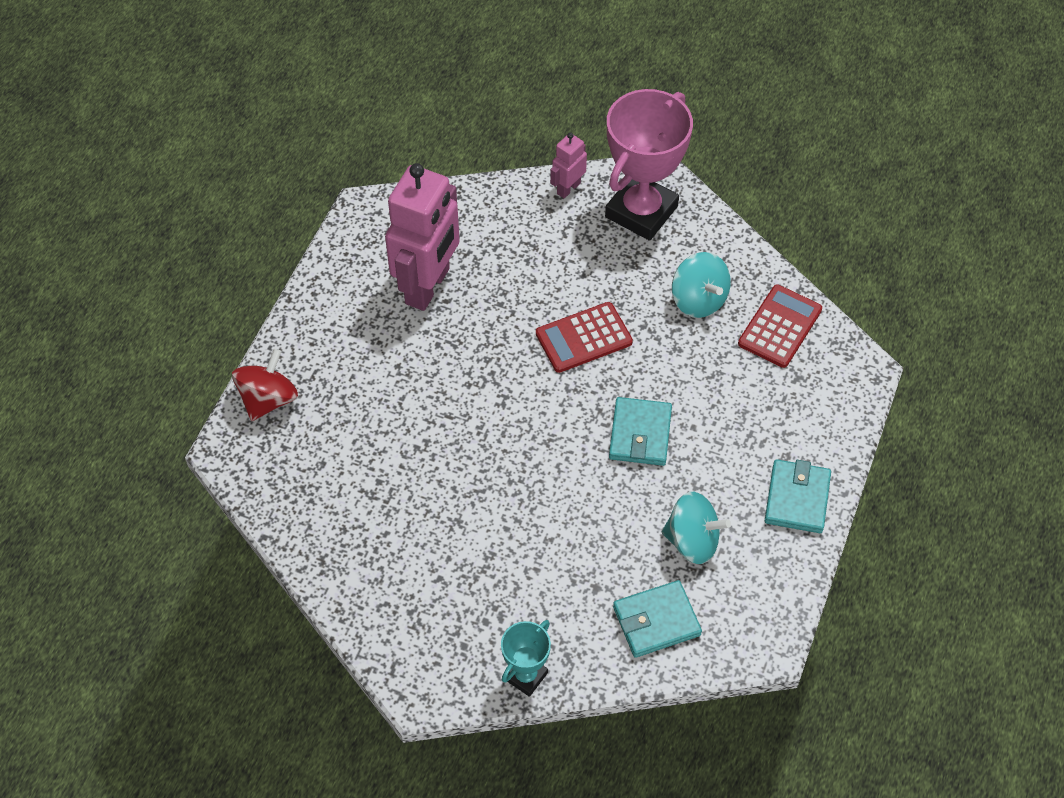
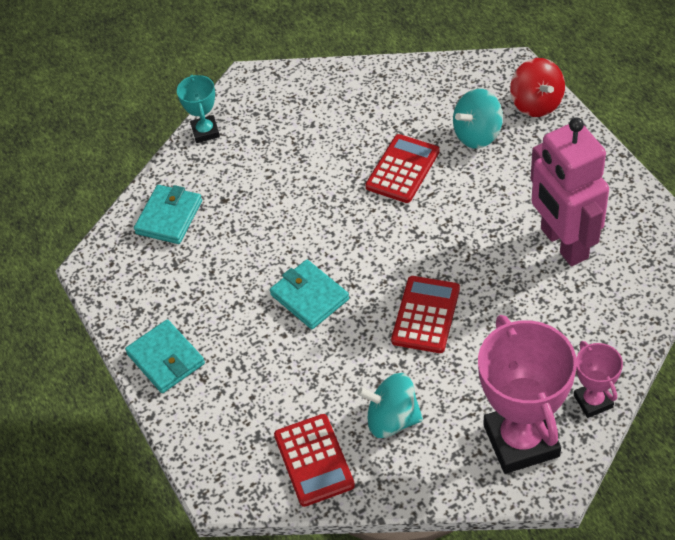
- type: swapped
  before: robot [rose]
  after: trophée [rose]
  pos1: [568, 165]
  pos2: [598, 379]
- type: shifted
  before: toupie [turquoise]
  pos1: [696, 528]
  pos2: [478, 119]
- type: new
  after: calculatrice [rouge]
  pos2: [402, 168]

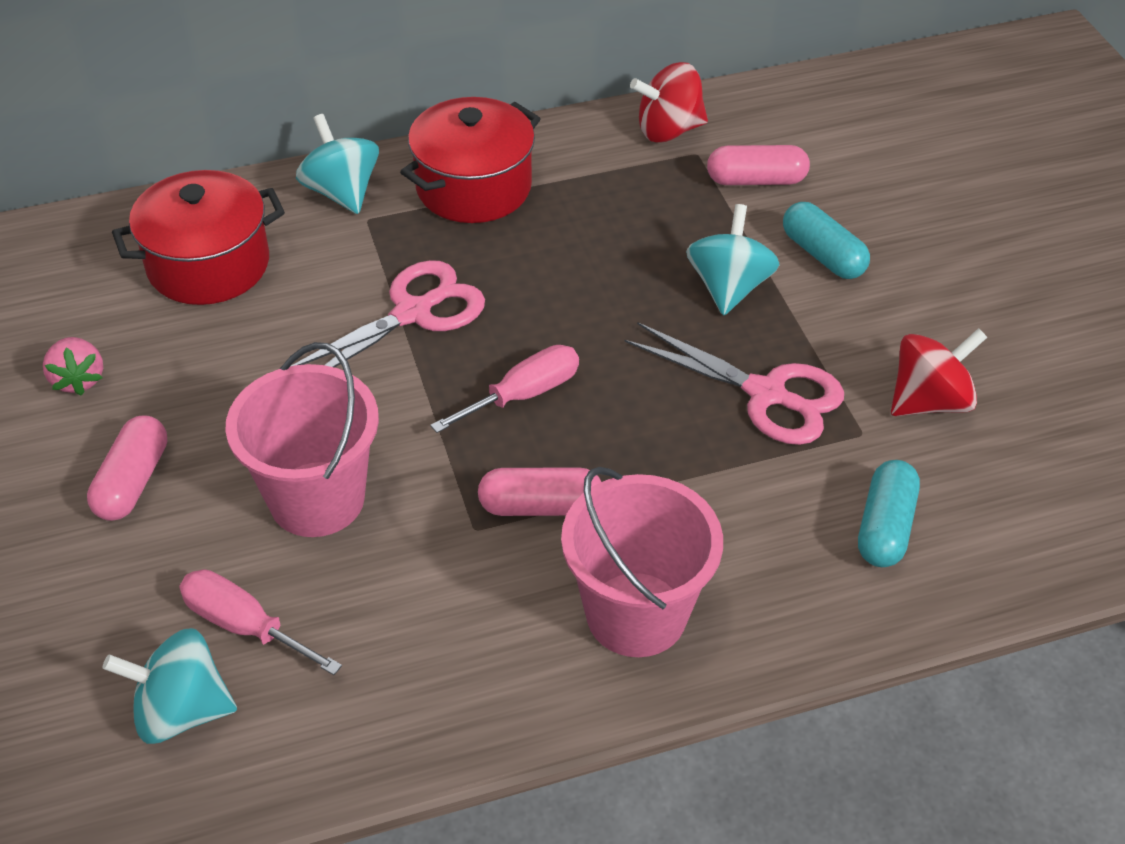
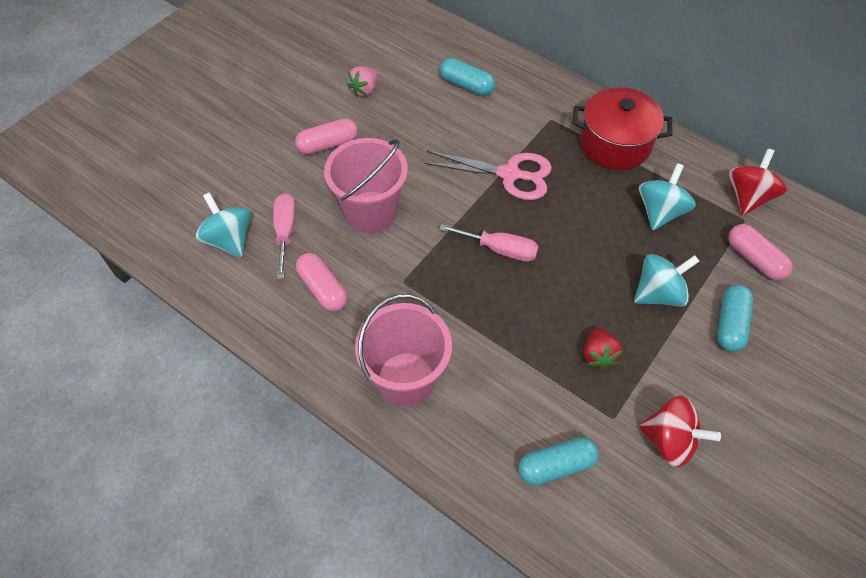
- type: rotated
  before: toupie [rouge]
  pos1: [669, 102]
  pos2: [758, 182]
  turn: 75
- type: shifted
  before: toupie [turquoise]
  pos1: [337, 164]
  pos2: [667, 196]
- type: swapped
  before: marmite [rouge]
  after: gélule [turquoise]
  pos1: [198, 237]
  pos2: [467, 77]
- type: swapped
  before: ciseaux [rose]
  after: fraise [rouge]
  pos1: [734, 383]
  pos2: [603, 349]
- type: shifted
  before: gélule [rose]
  pos1: [539, 491]
  pos2: [321, 282]

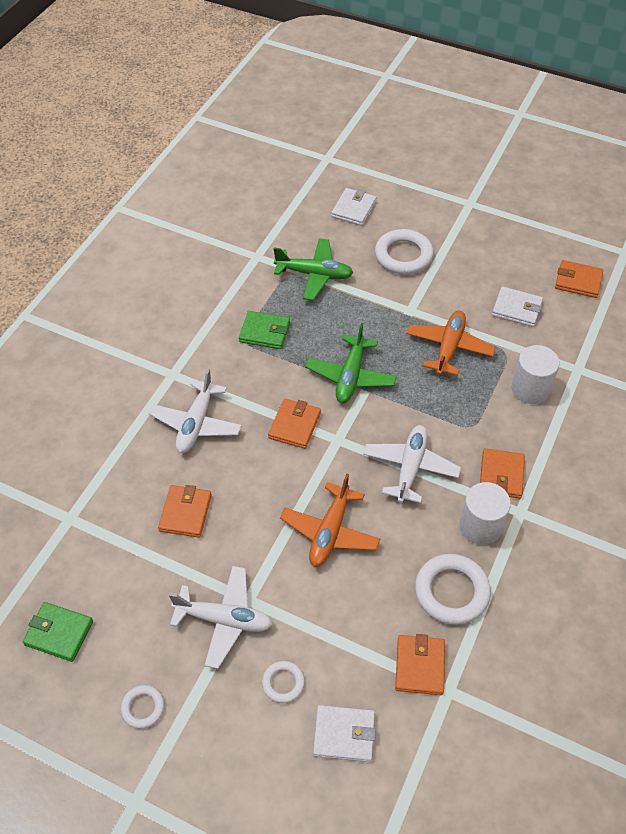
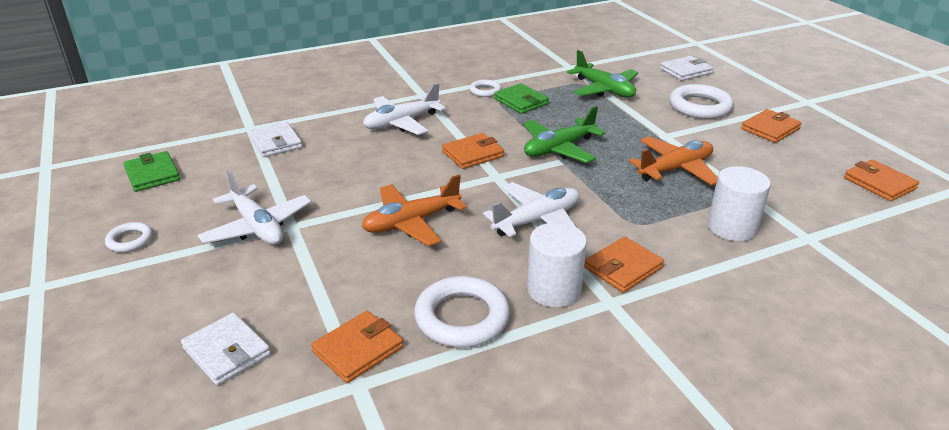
- type: shifted
  before: portefeuille [blanc]
  pos1: [517, 306]
  pos2: [275, 139]
- type: shifted
  before: portefeuille [orange]
  pos1: [185, 511]
  pos2: [771, 126]
- type: shifted
  before: anneau [blanc]
  pos1: [283, 682]
  pos2: [485, 88]

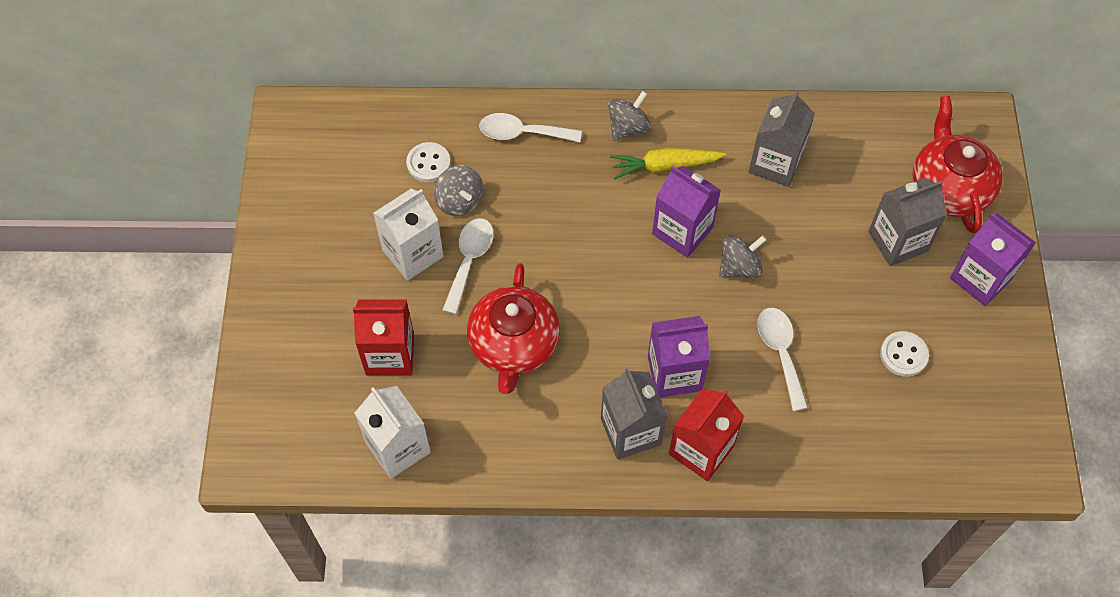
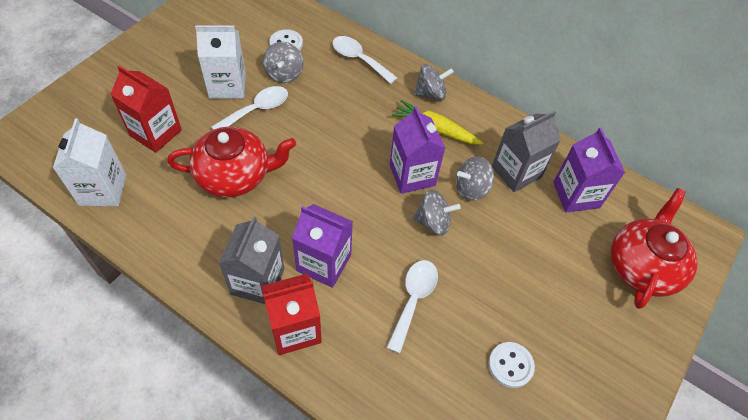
- type: gone
  before: brique de lait [gris]
  pos1: [907, 222]
- type: shifted
  before: brique de lait [violet]
  pos1: [993, 259]
  pos2: [589, 169]
- type: rotated
  before: théière [rouge]
  pos1: [513, 328]
  pos2: [231, 161]
  turn: -135
- type: new
  after: toupie [gris]
  pos2: [475, 178]

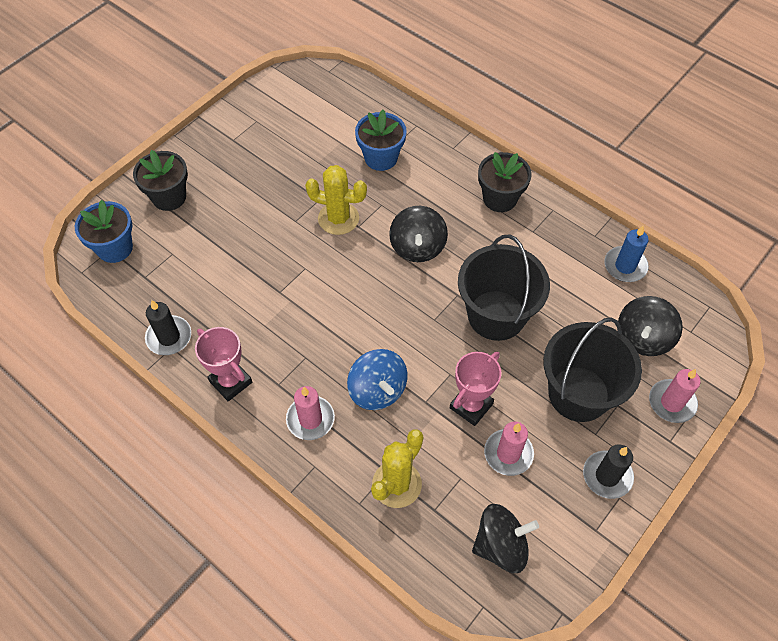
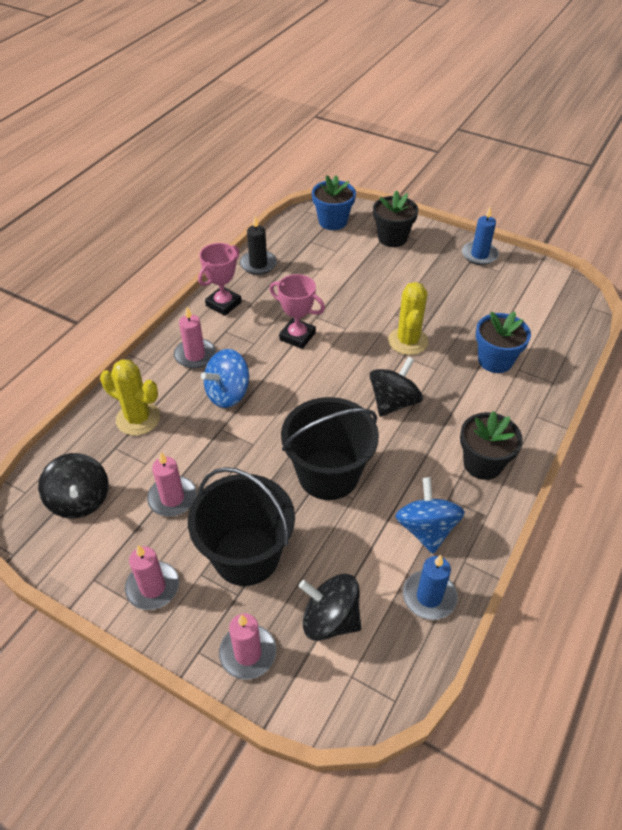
- type: rotated
  before: toupie [noir]
  pos1: [418, 234]
  pos2: [396, 387]
  turn: 135
- type: shifted
  before: trophée [rose]
  pos1: [475, 389]
  pos2: [297, 311]
- type: repainted
  before: bougie [noir]
  after: bougie [rose]
  pos1: [608, 471]
  pos2: [152, 577]
- type: new
  after: bougie [bleu]
  pos2: [480, 236]
- type: new
  after: toupie [bleu]
  pos2: [430, 515]

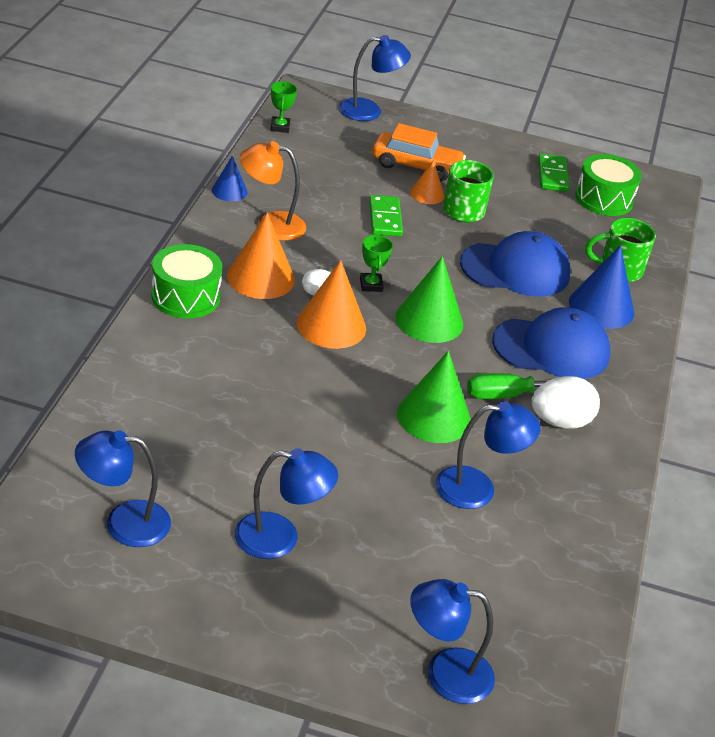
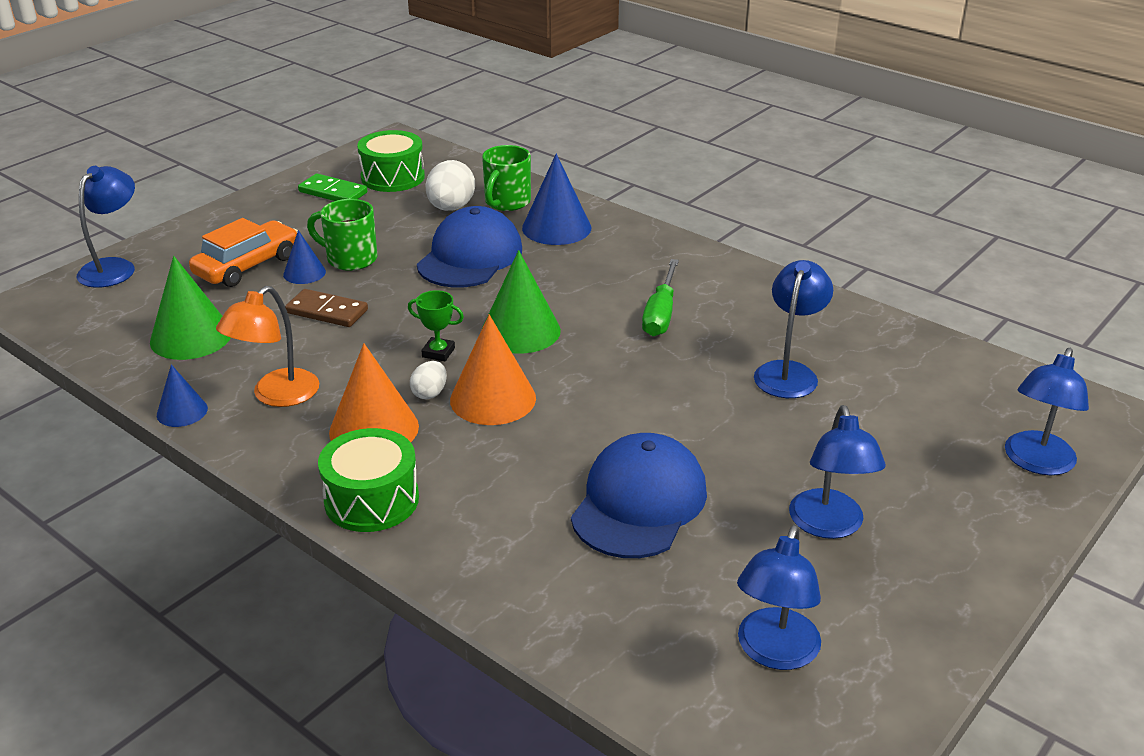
- type: gone
  before: trophée [vert]
  pos1: [284, 107]
- type: repainted
  before: cône [orange]
  after: cône [bleu]
  pos1: [427, 182]
  pos2: [304, 257]
- type: repainted
  before: domino [vert]
  after: domino [marron]
  pos1: [386, 216]
  pos2: [326, 308]
- type: shifted
  before: casquette [bleu]
  pos1: [551, 343]
  pos2: [639, 495]
- type: shifted
  before: cône [vert]
  pos1: [434, 397]
  pos2: [190, 308]
- type: shifted
  before: œuf [blanc]
  pos1: [565, 402]
  pos2: [450, 185]
- type: rotated
  before: lampe [bleu]
  pos1: [286, 503]
  pos2: [837, 472]
  turn: 150

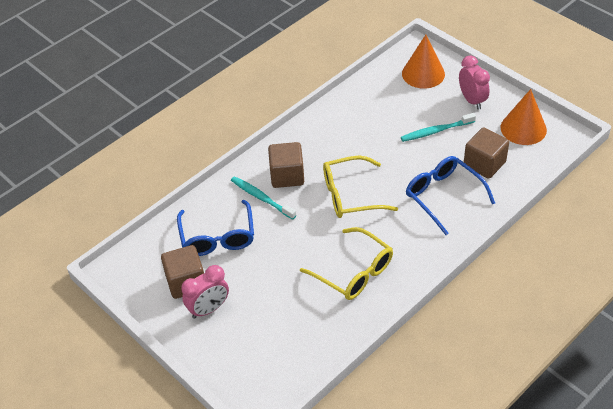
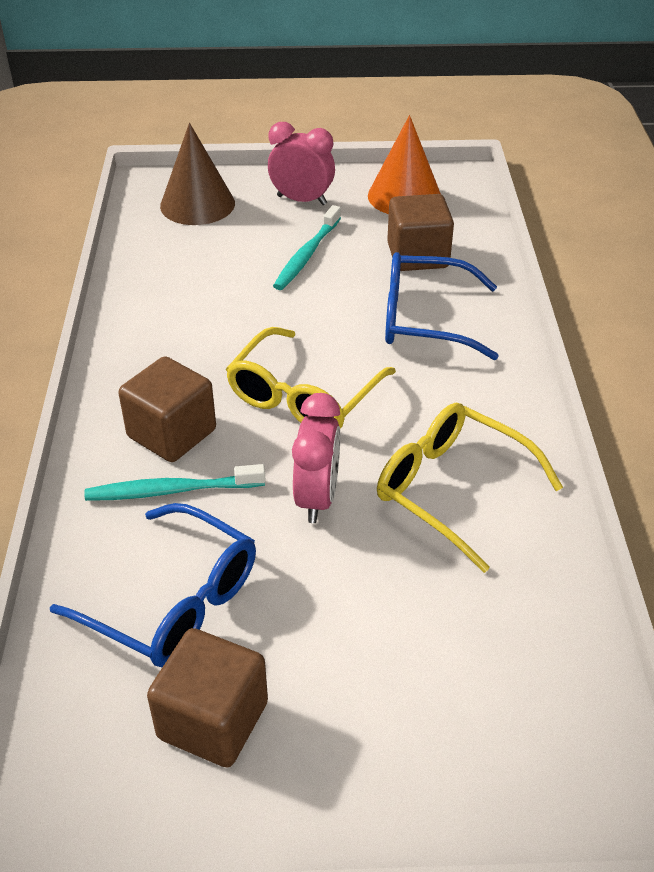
- type: repainted
  before: cône [orange]
  after: cône [marron]
  pos1: [423, 62]
  pos2: [197, 174]
- type: rotated
  before: lunettes [jaune]
  pos1: [346, 263]
  pos2: [470, 488]
  turn: -135
- type: shifted
  before: réveil [rose]
  pos1: [205, 292]
  pos2: [316, 458]

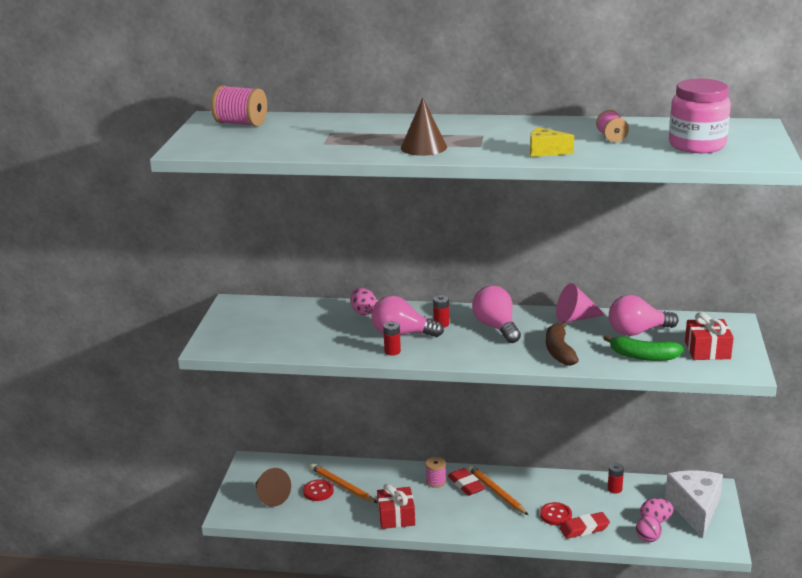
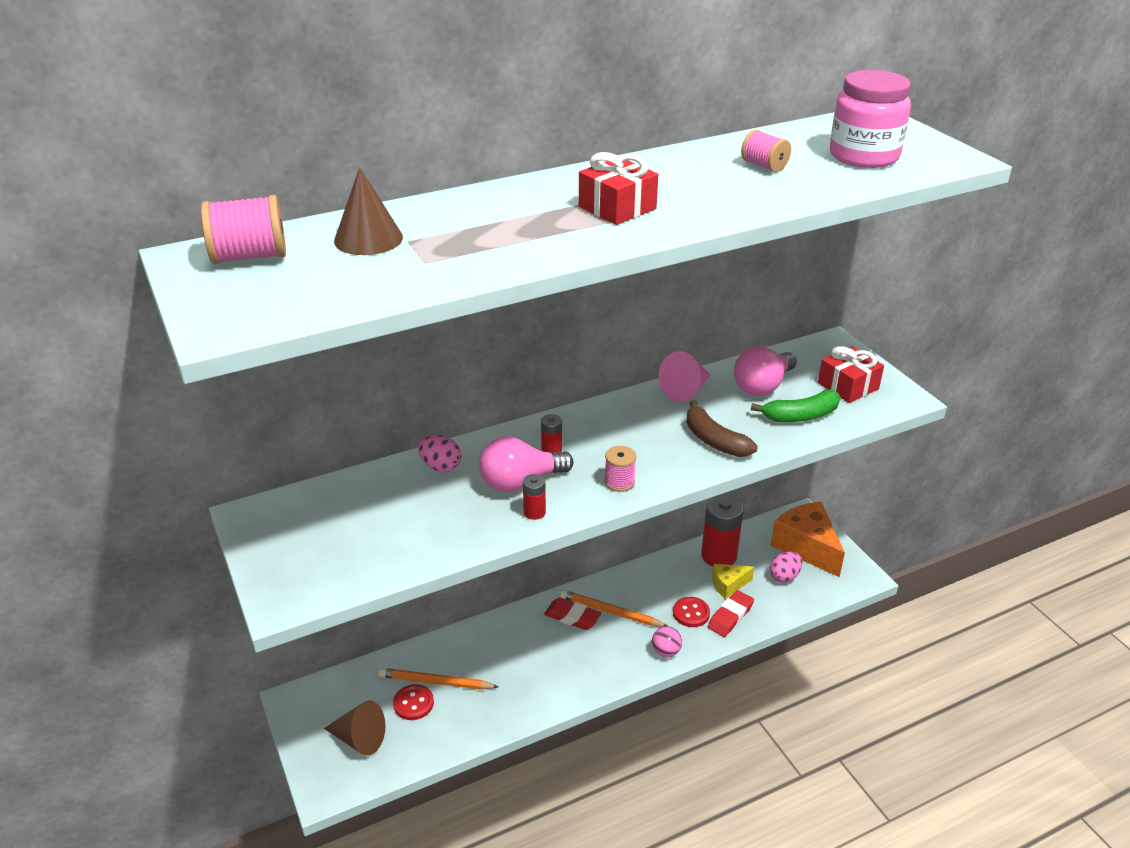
- type: shifted
  before: cône [marron]
  pos1: [424, 126]
  pos2: [368, 211]
- type: shifted
  before: fromage [jaune]
  pos1: [552, 142]
  pos2: [733, 581]
- type: gone
  before: ampoule [rose]
  pos1: [496, 314]
- type: shifted
  before: bobine [rose]
  pos1: [435, 472]
  pos2: [620, 469]
- type: scaled
  before: pile [rouge]
  pos1: [616, 478]
  pos2: [722, 531]
  scale: 2.16
- type: repainted
  before: fromage [blanc]
  after: fromage [orange]
  pos1: [694, 504]
  pos2: [808, 539]
- type: shifted
  before: cadeau [rouge]
  pos1: [396, 506]
  pos2: [618, 188]
- type: shifted
  before: balle [rose]
  pos1: [649, 529]
  pos2: [667, 641]

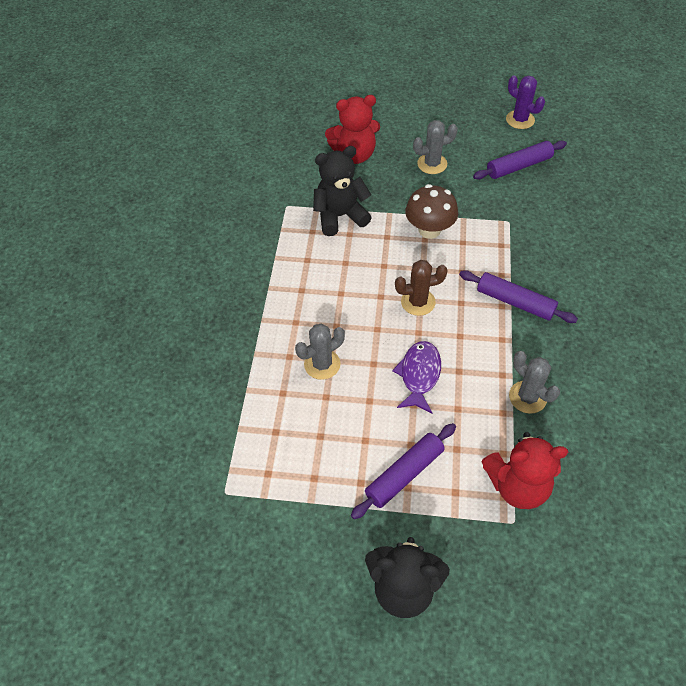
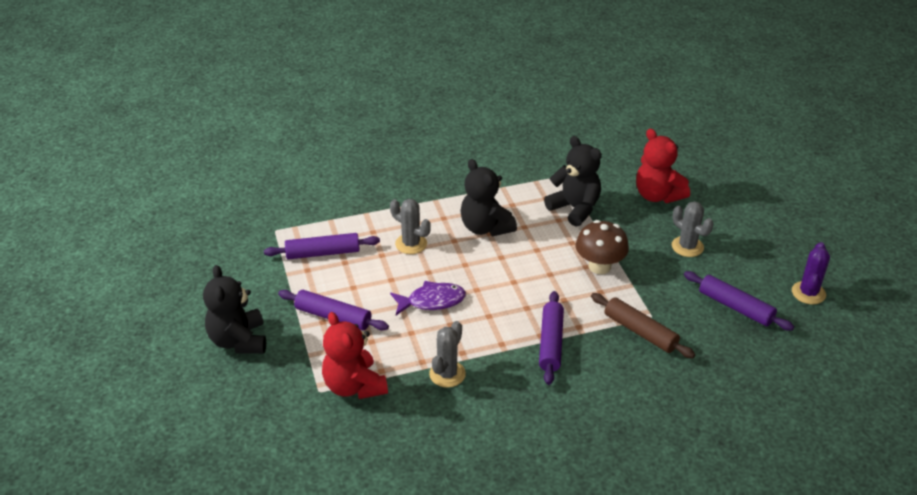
- type: gone
  before: cactus [marron]
  pos1: [421, 288]
- type: new
  after: ours en peluche [noir]
  pos2: [489, 197]
- type: new
  after: rouleau à pâtisserie [violet]
  pos2: [322, 246]
- type: new
  after: rouleau à pâtisserie [marron]
  pos2: [643, 325]

